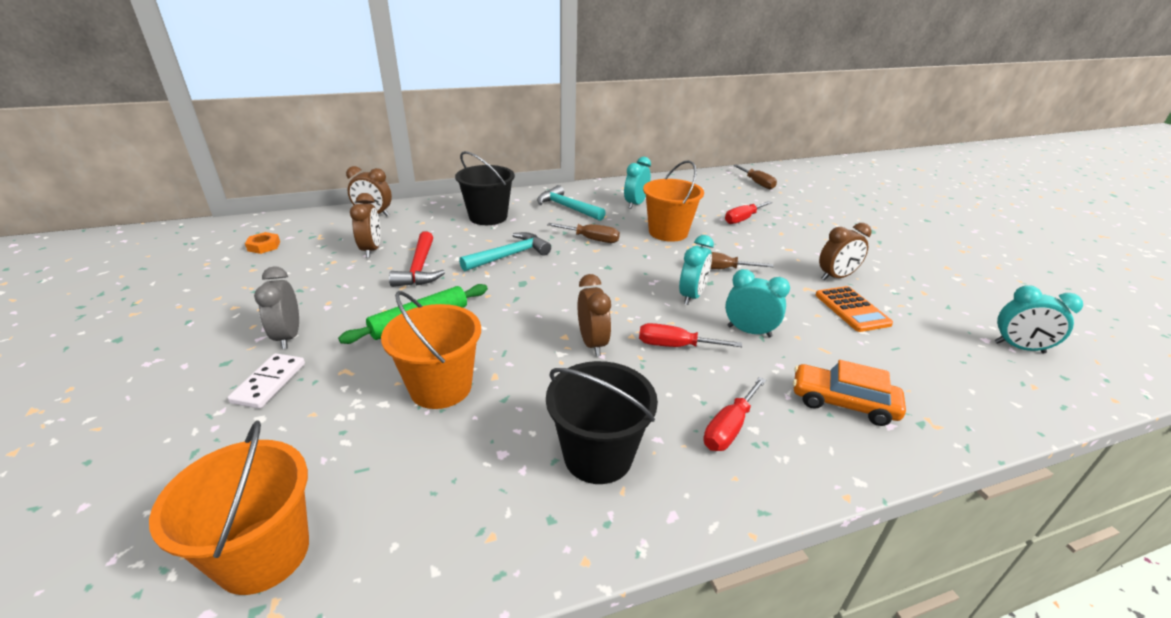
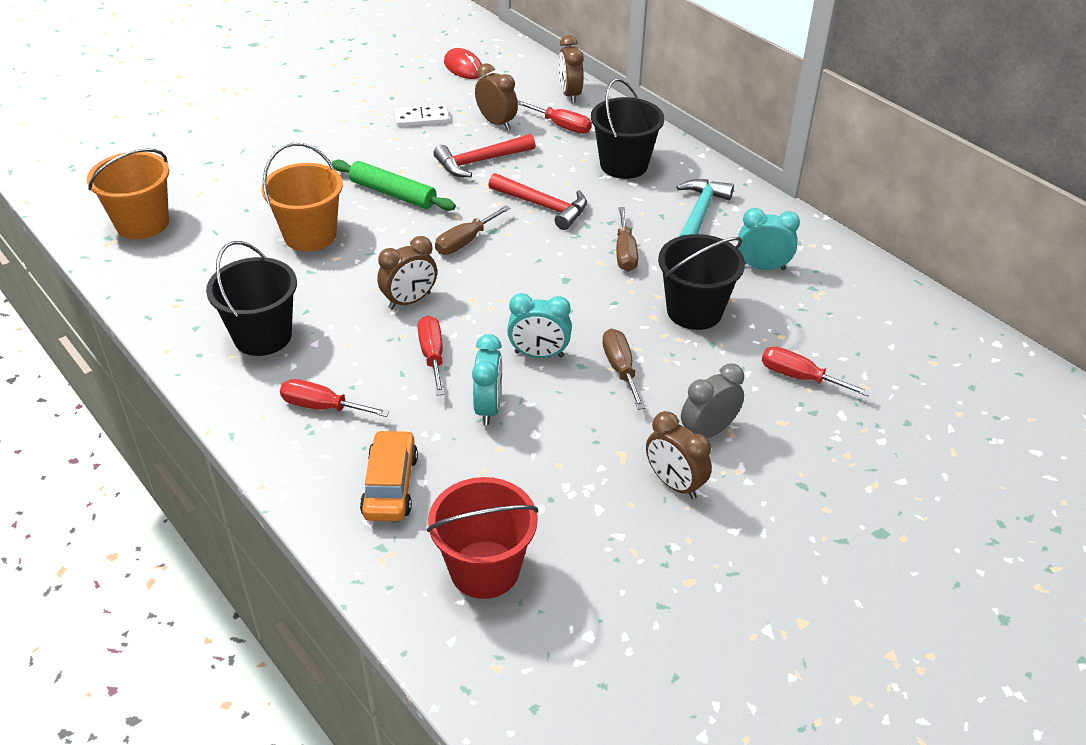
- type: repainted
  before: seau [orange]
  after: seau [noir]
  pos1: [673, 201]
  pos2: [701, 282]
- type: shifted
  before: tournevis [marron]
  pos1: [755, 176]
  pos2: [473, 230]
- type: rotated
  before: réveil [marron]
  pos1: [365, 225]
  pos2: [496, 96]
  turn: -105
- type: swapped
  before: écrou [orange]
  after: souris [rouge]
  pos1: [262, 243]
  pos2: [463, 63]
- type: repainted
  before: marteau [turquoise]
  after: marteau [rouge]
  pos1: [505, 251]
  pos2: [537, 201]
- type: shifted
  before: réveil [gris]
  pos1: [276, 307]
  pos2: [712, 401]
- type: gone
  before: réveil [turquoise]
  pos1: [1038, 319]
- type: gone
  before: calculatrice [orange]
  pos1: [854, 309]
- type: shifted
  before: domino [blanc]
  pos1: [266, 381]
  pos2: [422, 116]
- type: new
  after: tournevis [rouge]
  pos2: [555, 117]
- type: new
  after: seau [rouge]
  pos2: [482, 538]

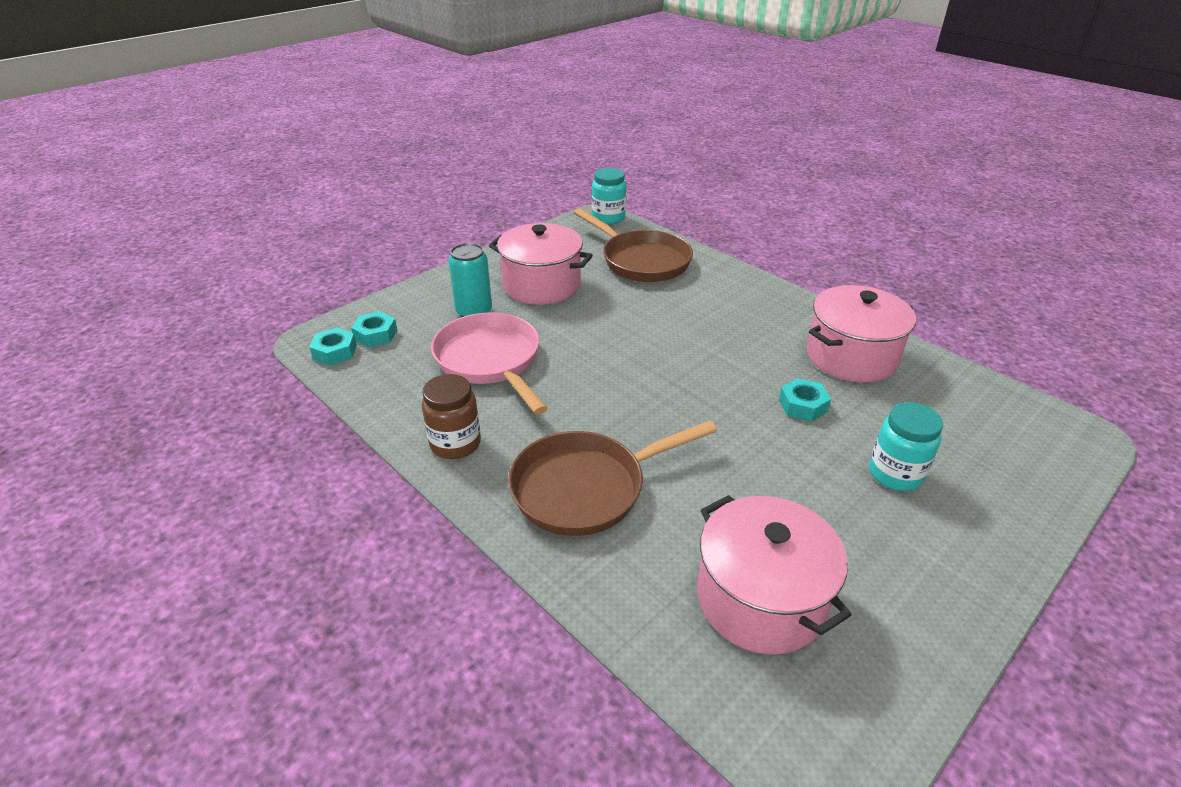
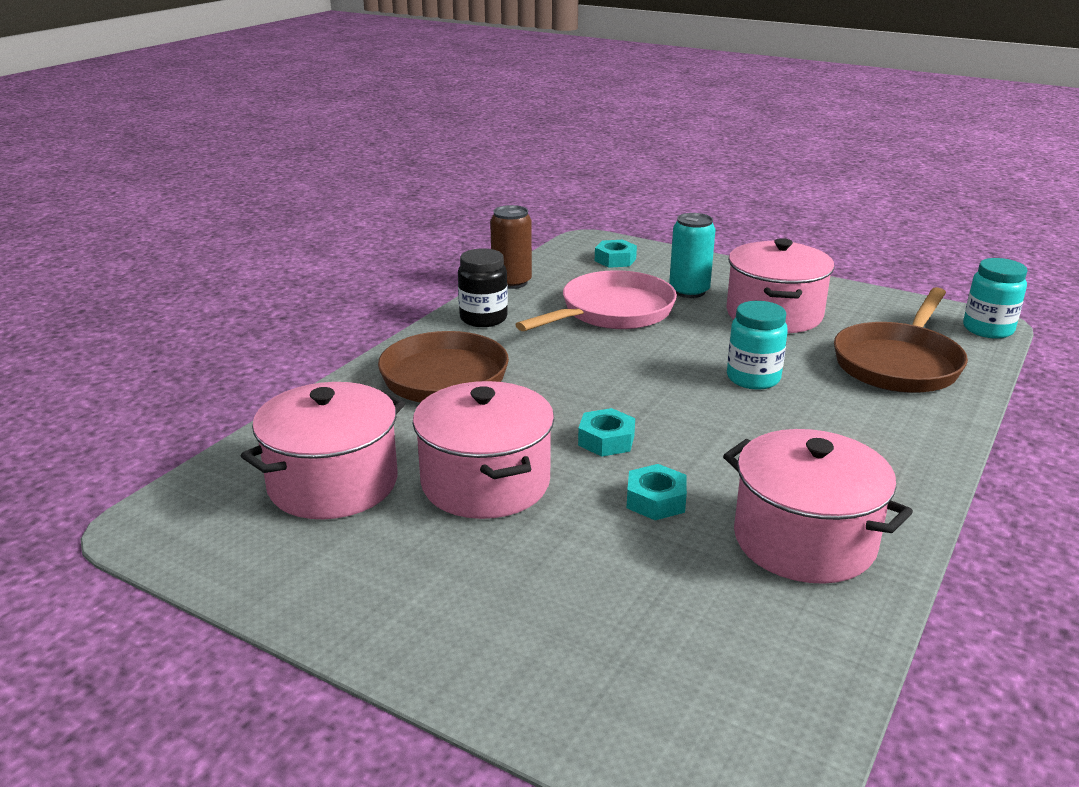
- type: shifted
  before: écrou [turquoise]
  pos1: [333, 346]
  pos2: [606, 432]
- type: repainted
  before: bocal [marron]
  after: bocal [noir]
  pos1: [451, 416]
  pos2: [483, 287]
- type: shifted
  before: bocal [turquoise]
  pos1: [906, 446]
  pos2: [757, 345]
- type: new
  after: canette [marron]
  pos2: [511, 247]
- type: new
  after: marmite [rose]
  pos2: [483, 450]

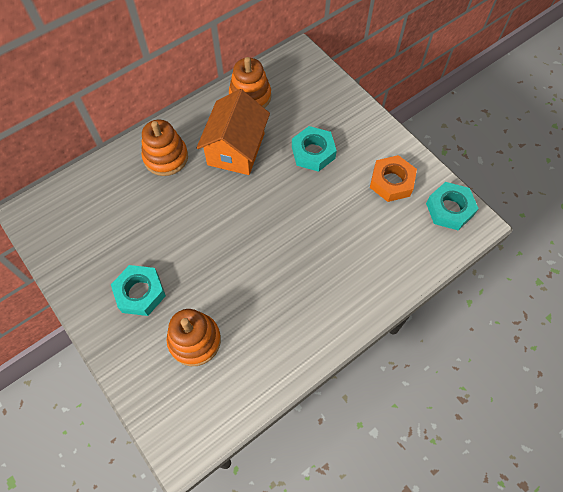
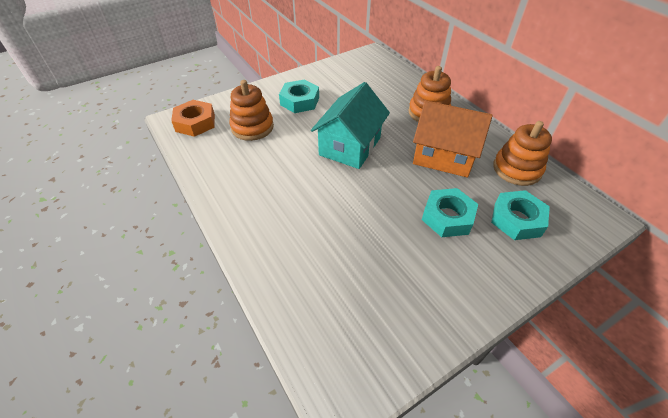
- type: shifted
  before: écrou [orange]
  pos1: [393, 178]
  pos2: [193, 118]
- type: shifted
  before: écrou [turquoise]
  pos1: [452, 206]
  pos2: [520, 215]
- type: new
  after: maison [turquoise]
  pos2: [350, 125]

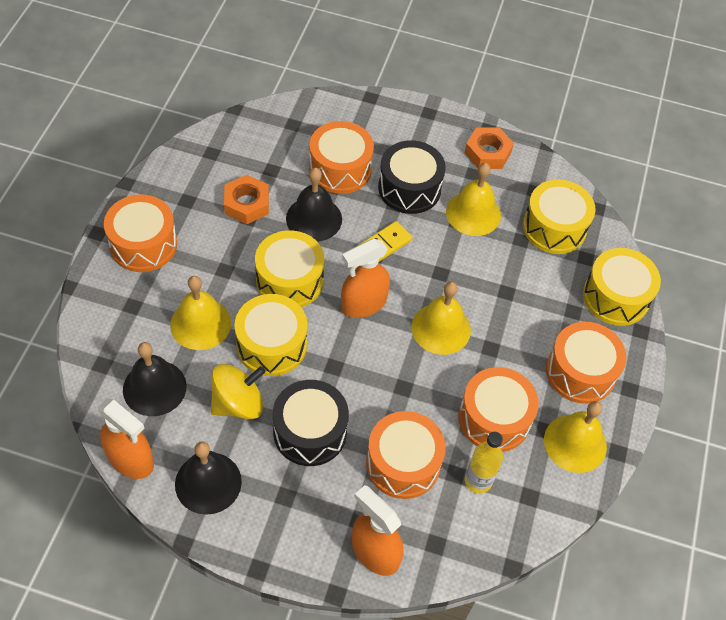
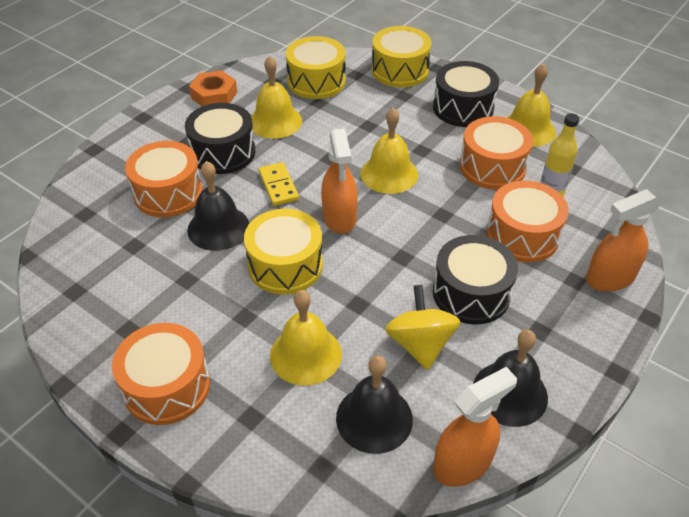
- type: gone
  before: écrou [orange]
  pos1: [246, 199]
- type: gone
  before: tambour [jaune]
  pos1: [271, 335]
- type: repainted
  before: tambour [orange]
  after: tambour [noir]
  pos1: [586, 363]
  pos2: [466, 94]

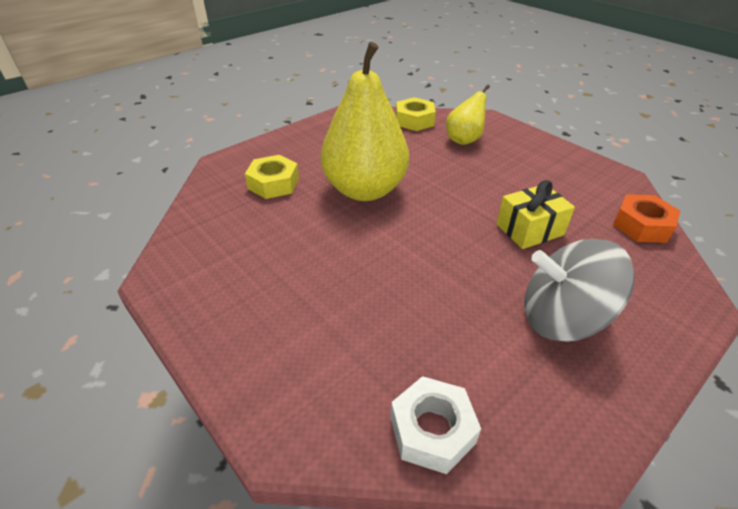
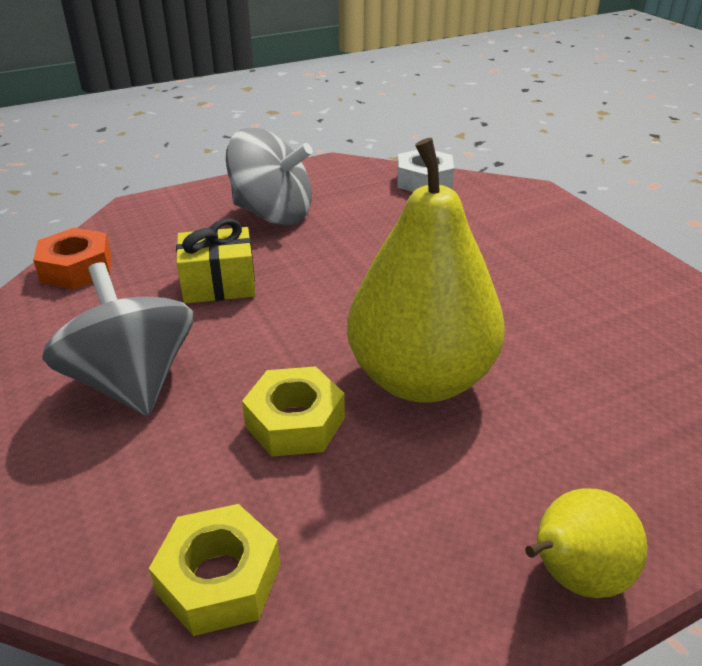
- type: shifted
  before: poire [jaune]
  pos1: [468, 115]
  pos2: [586, 543]
- type: shifted
  before: écrou [jaune]
  pos1: [272, 177]
  pos2: [293, 411]
- type: new
  after: toupie [gris]
  pos2: [117, 339]

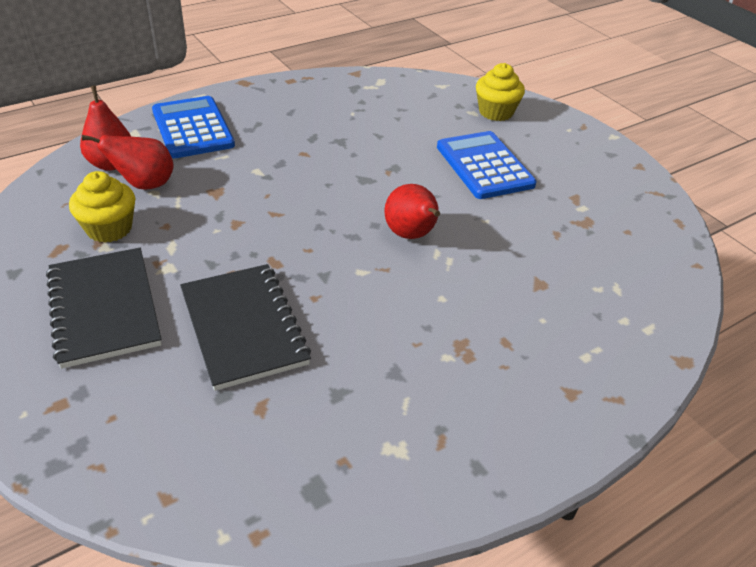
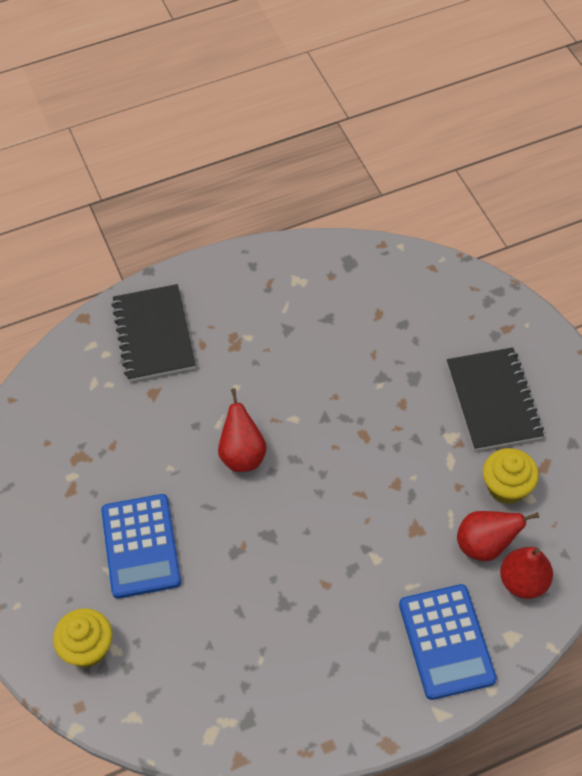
- type: shifted
  before: carnet [noir]
  pos1: [245, 327]
  pos2: [153, 333]

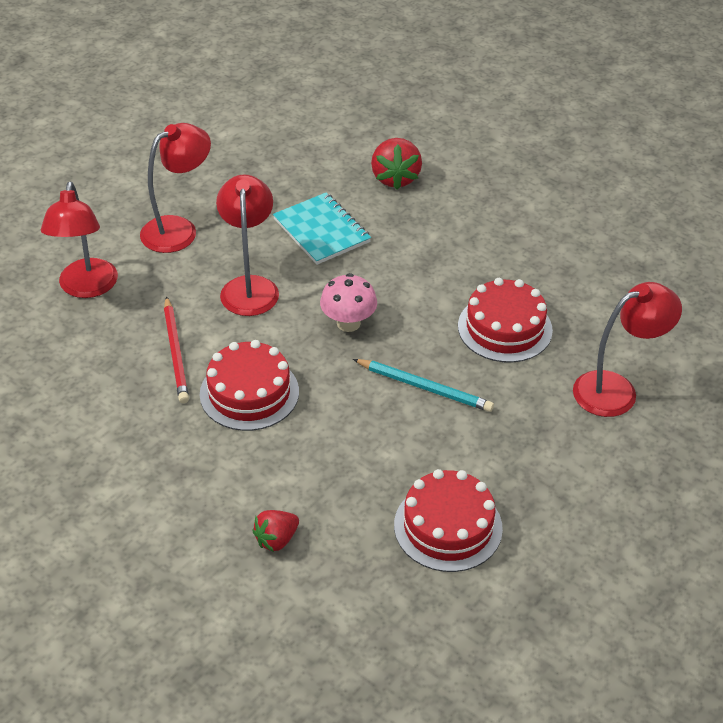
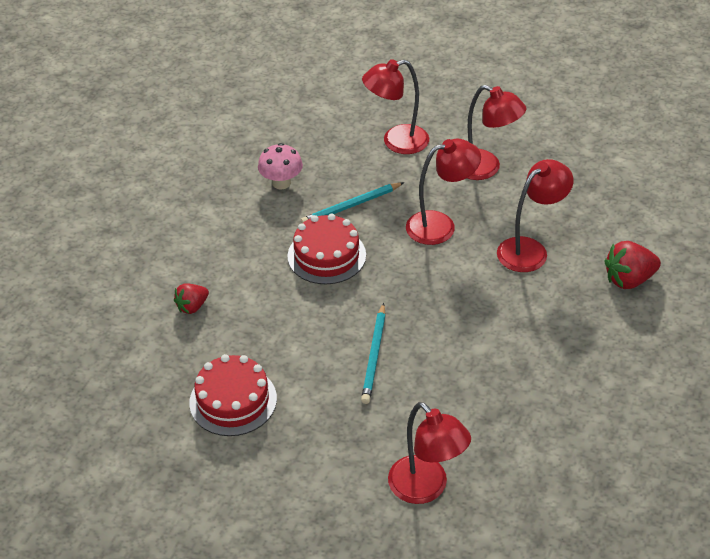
- type: swapped
  before: carnet [turquoise]
  after: lampe [rouge]
  pos1: [322, 228]
  pos2: [535, 215]
- type: shifted
  before: champignon [rose]
  pos1: [348, 302]
  pos2: [280, 166]
- type: gone
  before: gâteau [rouge]
  pos1: [505, 320]
- type: repainted
  before: crayon [rouge]
  after: crayon [turquoise]
  pos1: [176, 349]
  pos2: [352, 202]
- type: rotated
  before: fraise [rouge]
  pos1: [275, 531]
  pos2: [191, 298]
  turn: -75

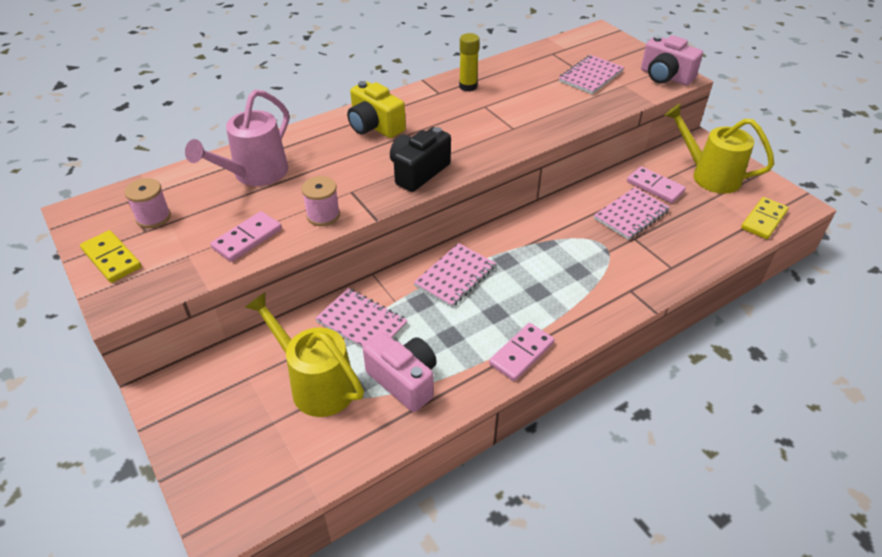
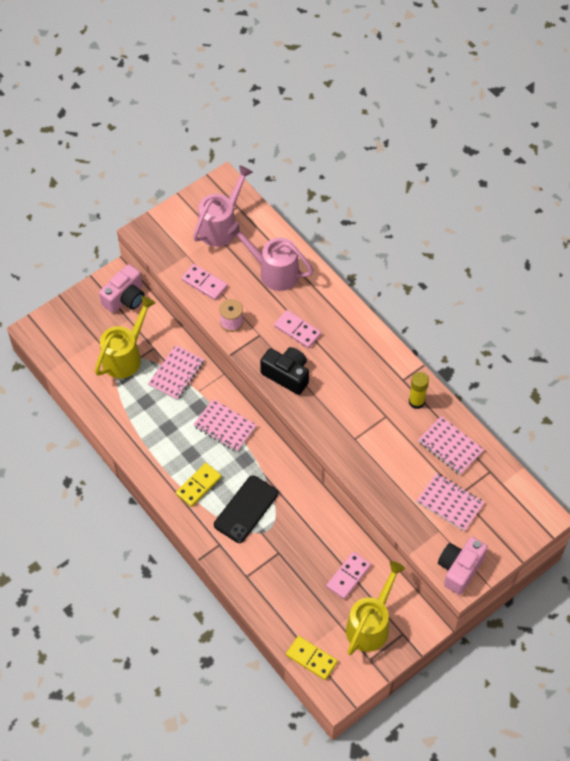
- type: gone
  before: appareil photo [jaune]
  pos1: [376, 109]
- type: swapped
  before: bobine [rose]
  after: arrosoir [rose]
  pos1: [148, 203]
  pos2: [223, 206]
- type: shifted
  before: carnet [rose]
  pos1: [632, 213]
  pos2: [451, 445]
- type: shifted
  before: domino [jaune]
  pos1: [111, 256]
  pos2: [199, 485]
- type: shifted
  before: domino [rose]
  pos1: [522, 352]
  pos2: [297, 329]
- type: shifted
  before: appareil photo [rose]
  pos1: [400, 372]
  pos2: [121, 288]
- type: new
  after: téléphone [noir]
  pos2: [246, 509]

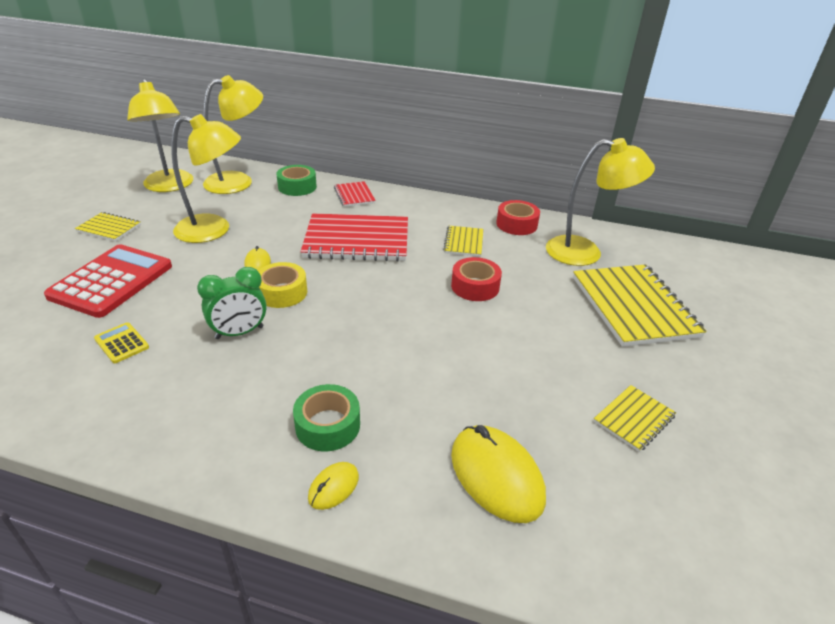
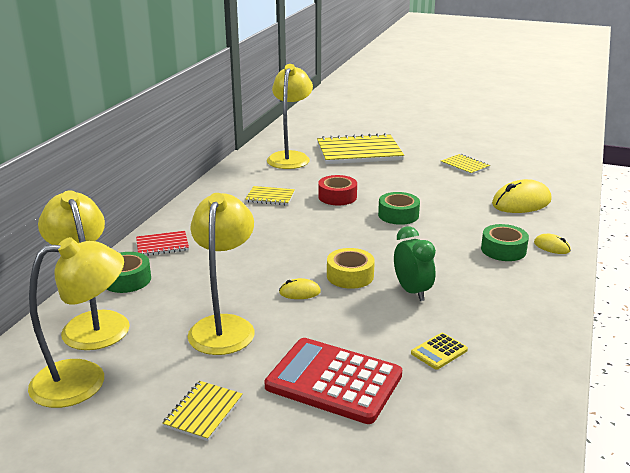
- type: gone
  before: ruban adhésif [rouge]
  pos1: [518, 217]
- type: gone
  before: carnet [rouge]
  pos1: [354, 237]
- type: new
  after: ruban adhésif [vert]
  pos2: [399, 208]

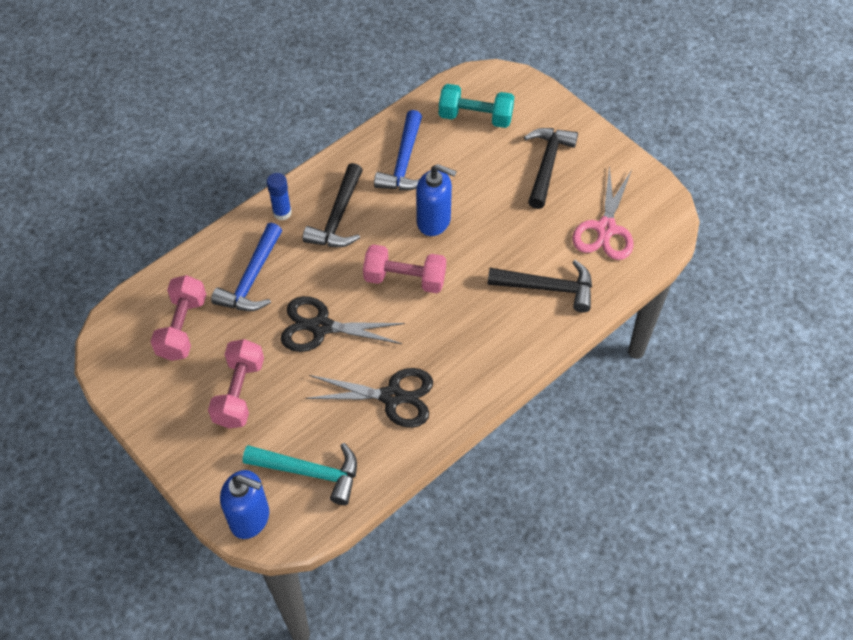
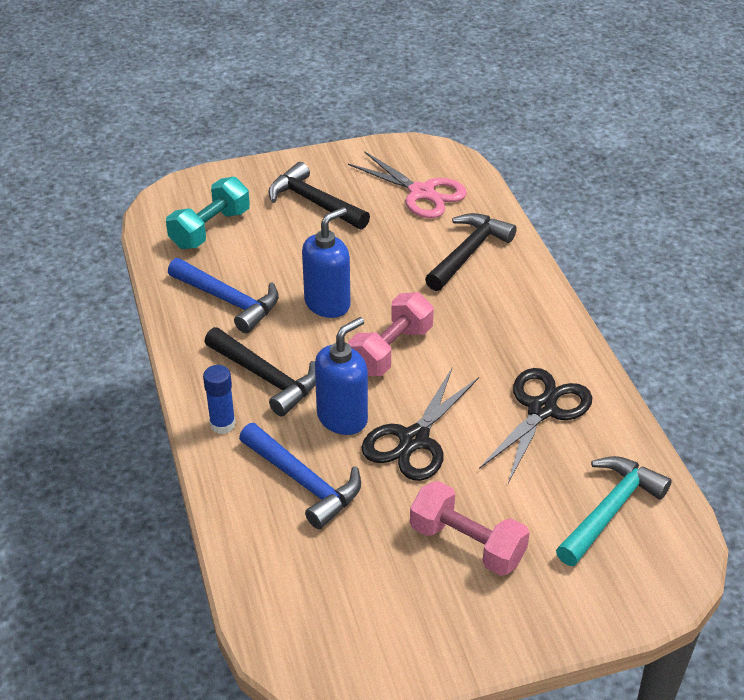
- type: gone
  before: haltère [rose]
  pos1: [178, 318]
- type: shifted
  before: distributeur de savon [bleu]
  pos1: [244, 504]
  pos2: [341, 376]

